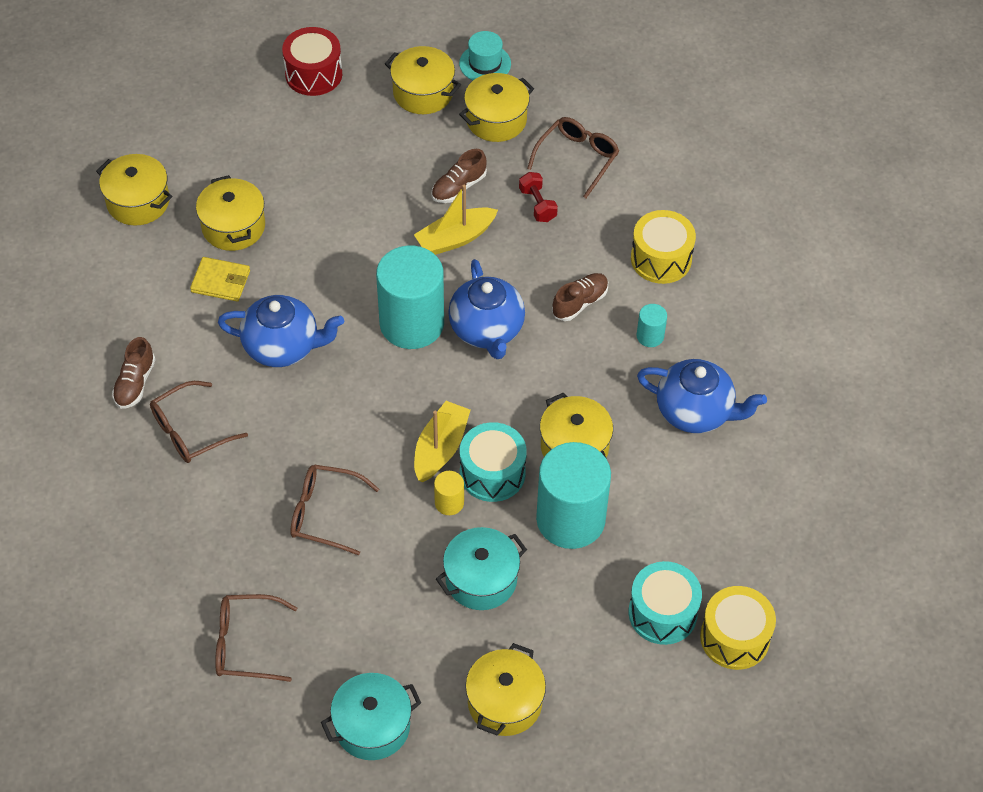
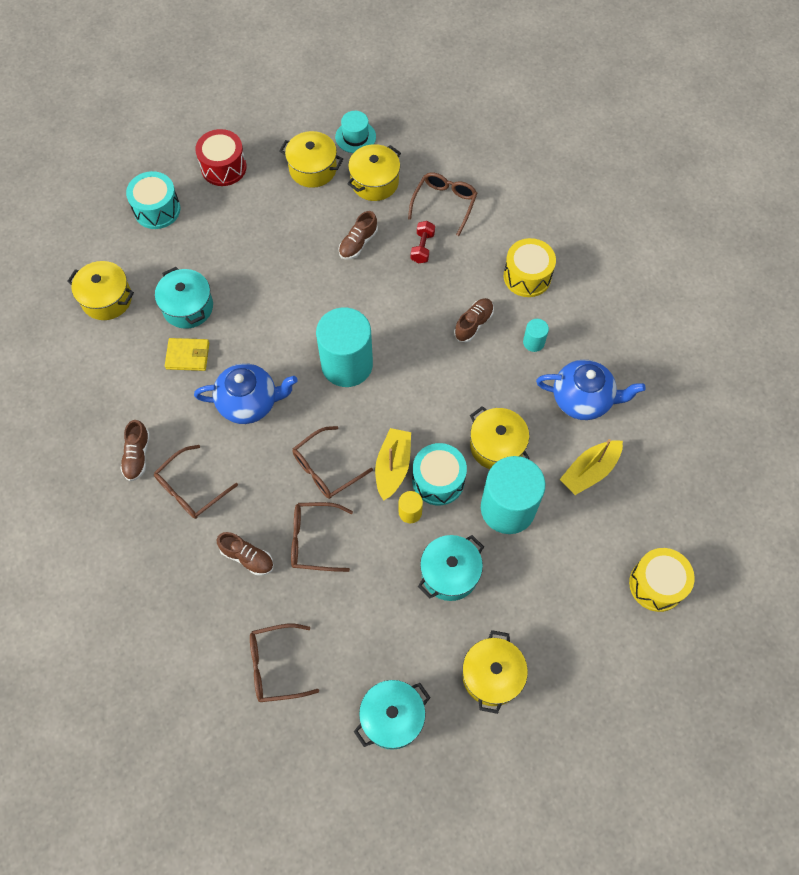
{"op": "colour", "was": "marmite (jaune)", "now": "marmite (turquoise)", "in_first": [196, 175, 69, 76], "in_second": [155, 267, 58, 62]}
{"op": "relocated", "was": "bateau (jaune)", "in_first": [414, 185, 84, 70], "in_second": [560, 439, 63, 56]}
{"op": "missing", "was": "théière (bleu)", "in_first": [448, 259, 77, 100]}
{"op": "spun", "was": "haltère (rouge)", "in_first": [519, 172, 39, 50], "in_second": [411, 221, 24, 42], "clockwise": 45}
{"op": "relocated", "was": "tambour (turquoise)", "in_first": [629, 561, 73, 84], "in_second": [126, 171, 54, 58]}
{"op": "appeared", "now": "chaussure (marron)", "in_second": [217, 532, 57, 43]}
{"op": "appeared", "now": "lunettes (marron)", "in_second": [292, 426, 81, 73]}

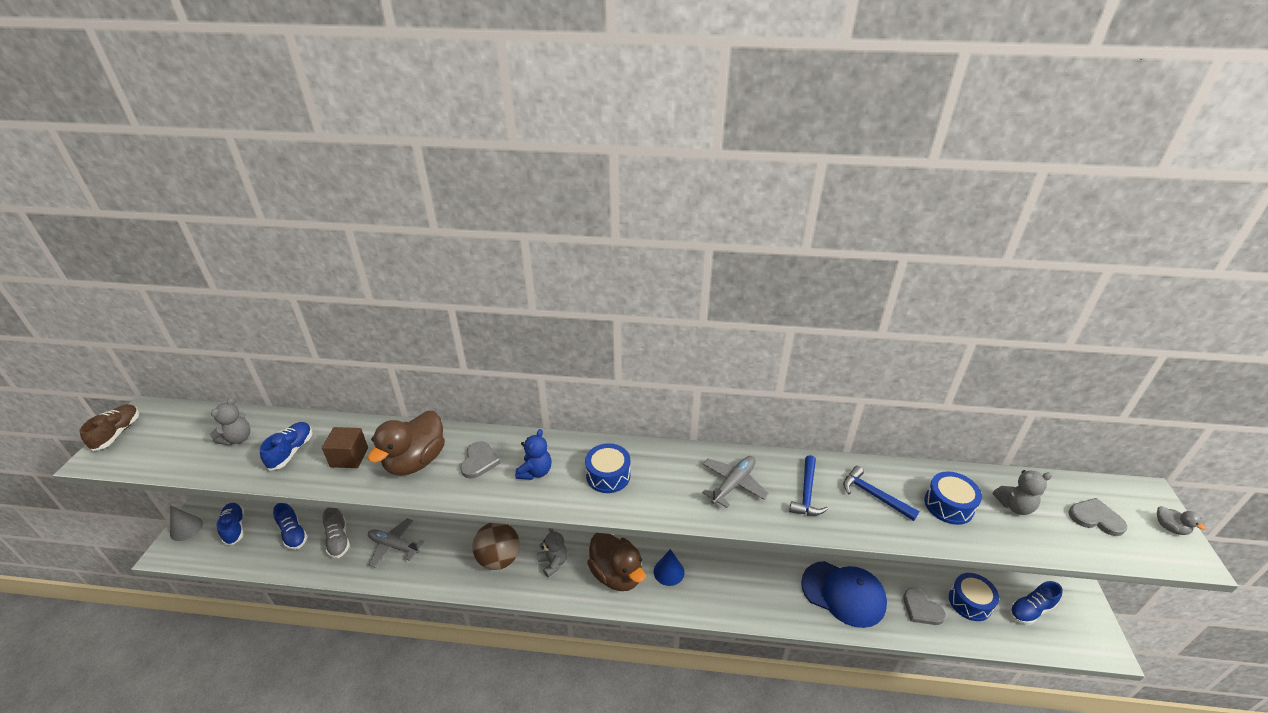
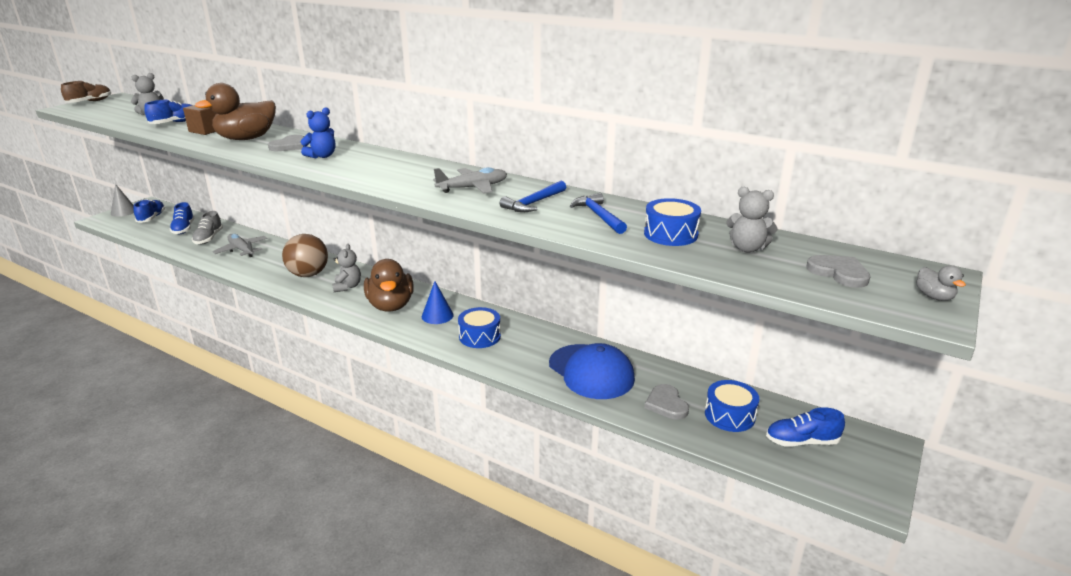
{"op": "relocated", "was": "tambour (bleu)", "in_first": [585, 443, 45, 50], "in_second": [458, 307, 43, 41]}

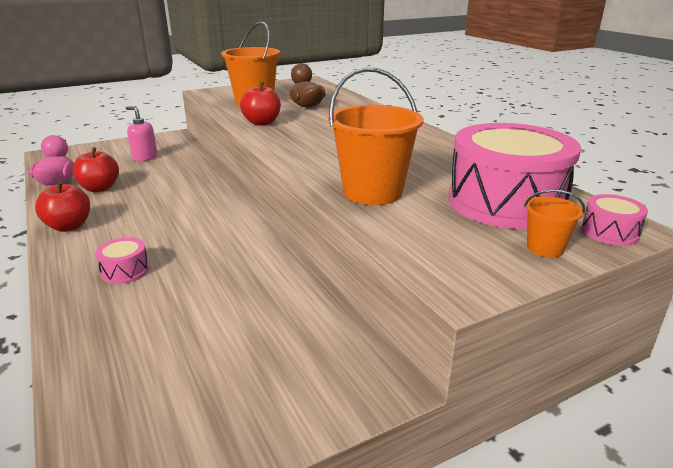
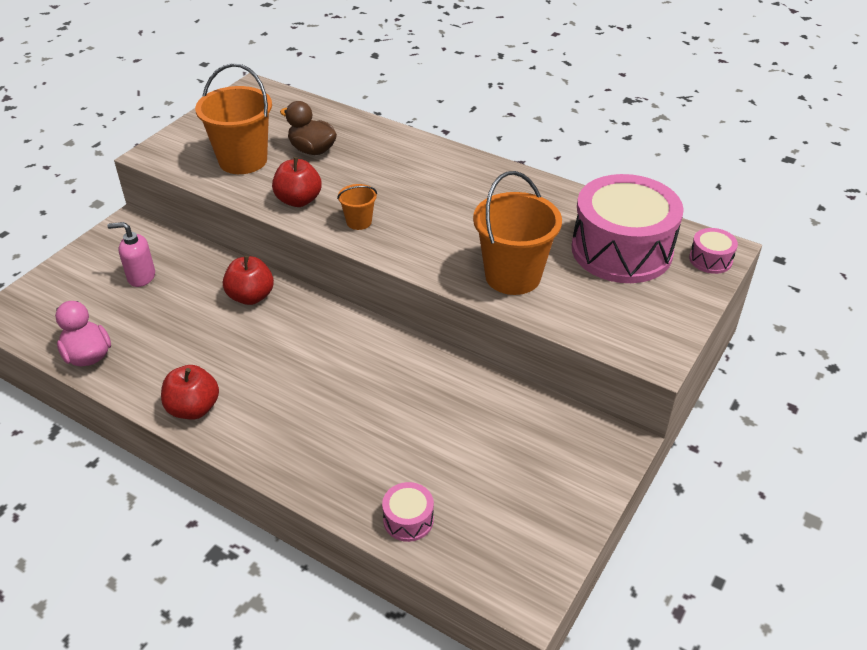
{"op": "relocated", "was": "pomme (rouge)", "in_first": [73, 147, 46, 45], "in_second": [223, 256, 51, 49]}
{"op": "relocated", "was": "tambour (rose)", "in_first": [95, 237, 54, 47], "in_second": [382, 482, 52, 60]}
{"op": "relocated", "was": "seau (orange)", "in_first": [524, 189, 61, 69], "in_second": [337, 184, 40, 46]}

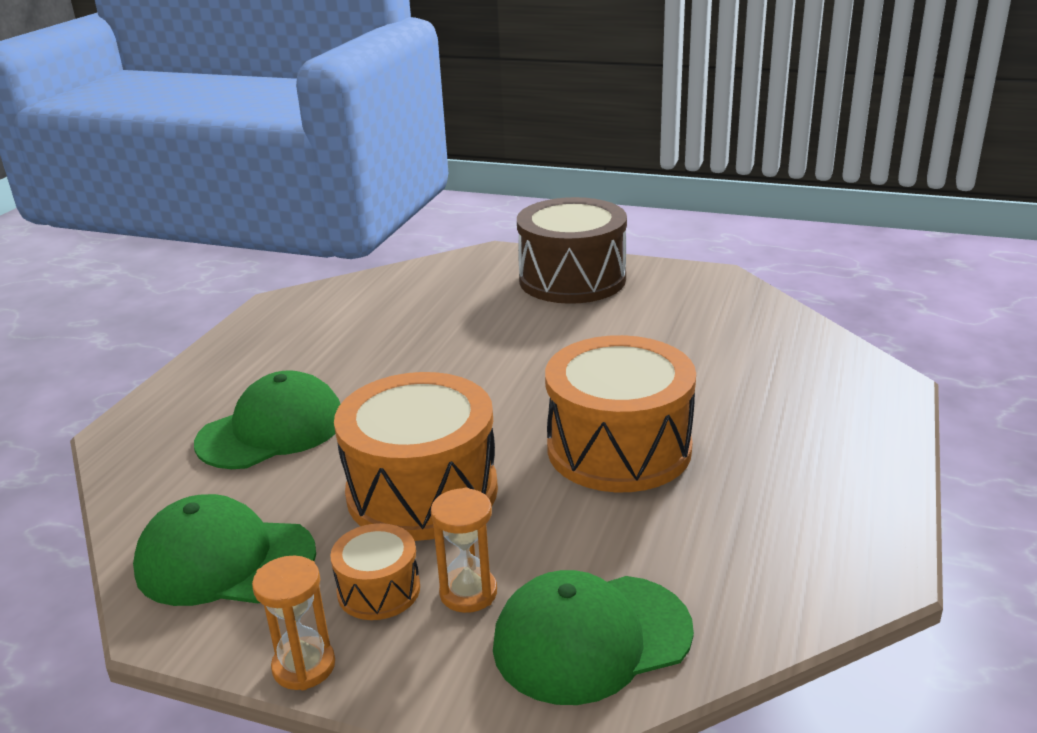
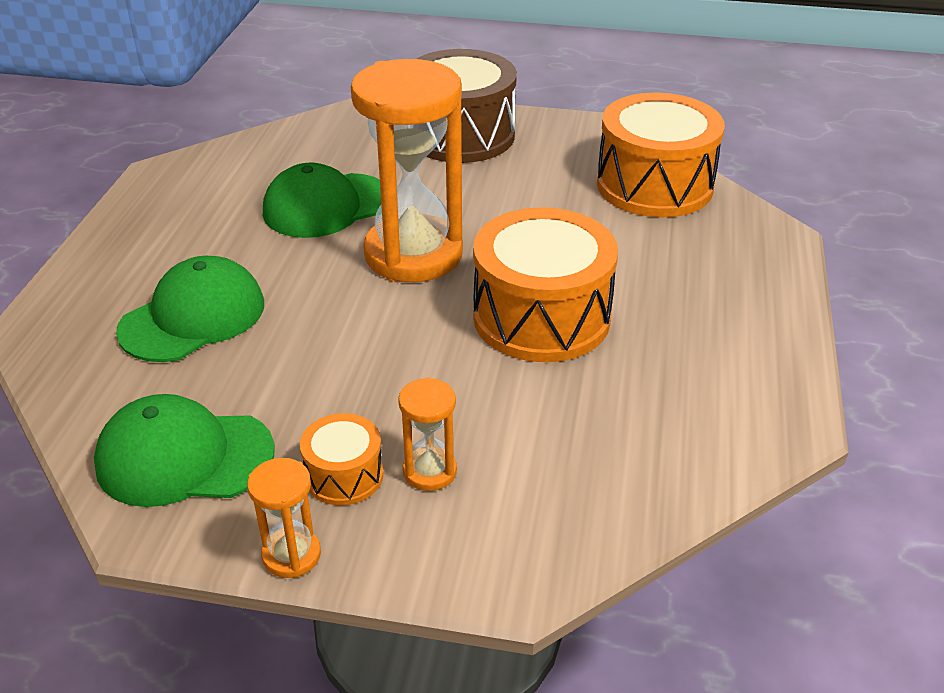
{"op": "relocated", "was": "tambour (orange)", "in_first": [334, 372, 164, 169], "in_second": [597, 93, 128, 124]}
{"op": "relocated", "was": "casquette (vert)", "in_first": [493, 570, 201, 135], "in_second": [263, 163, 118, 75]}
{"op": "appeared", "now": "sablier (orange)", "in_second": [351, 59, 112, 223]}

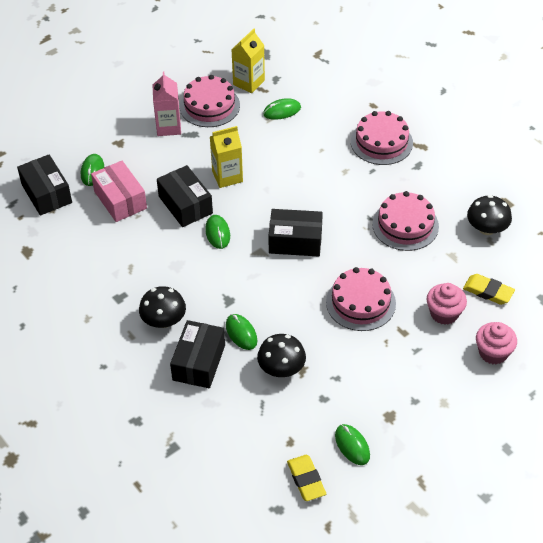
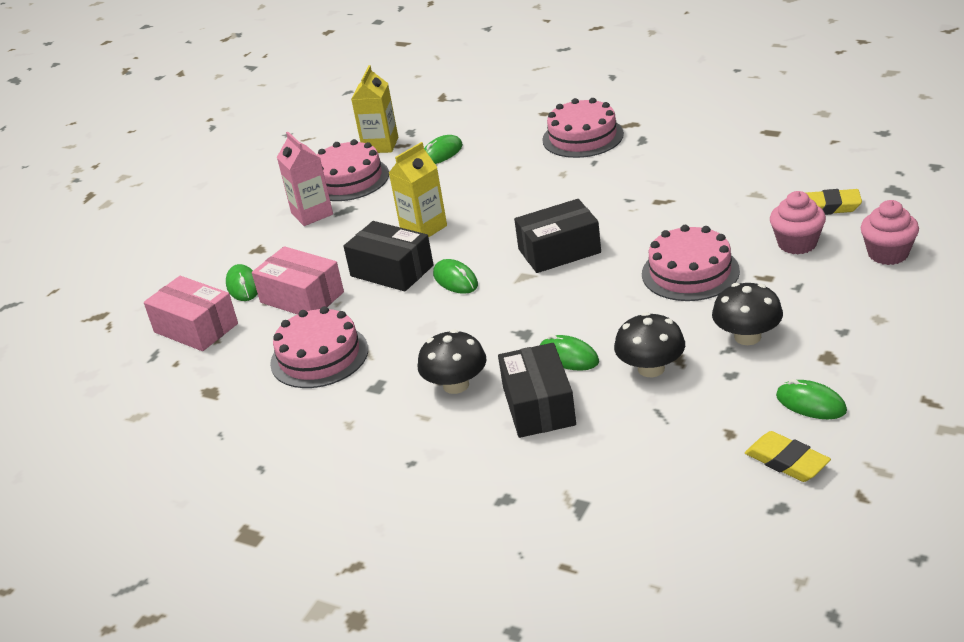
{"op": "colour", "was": "boîte (noir)", "now": "boîte (rose)", "in_first": [17, 155, 55, 61], "in_second": [144, 276, 94, 75]}
{"op": "relocated", "was": "gâteau (rose)", "in_first": [372, 191, 67, 60], "in_second": [270, 306, 98, 82]}
{"op": "relocated", "was": "champignon (noir)", "in_first": [467, 195, 45, 40], "in_second": [712, 283, 71, 62]}

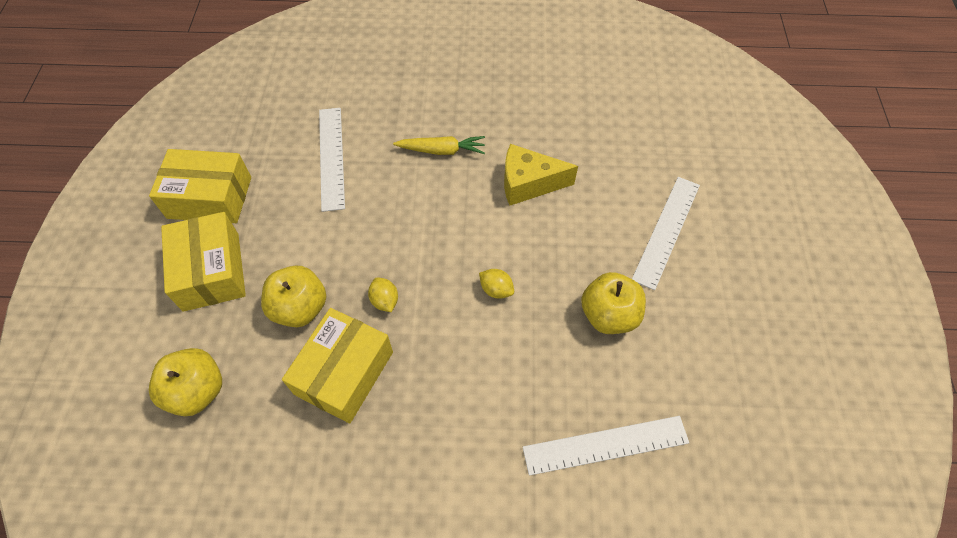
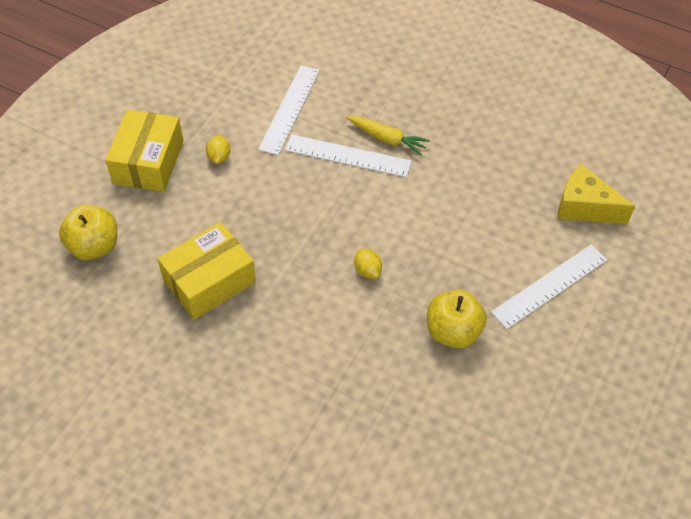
{"op": "missing", "was": "boîte (jaune)", "in_first": [149, 149, 102, 74]}
{"op": "missing", "was": "pomme (jaune)", "in_first": [261, 266, 65, 61]}
{"op": "relocated", "was": "citron (jaune)", "in_first": [368, 277, 30, 35], "in_second": [206, 136, 25, 28]}
{"op": "relocated", "was": "fromage (jaune)", "in_first": [504, 144, 74, 62], "in_second": [558, 164, 77, 60]}
{"op": "relocated", "was": "règle (blanc)", "in_first": [523, 416, 166, 60], "in_second": [285, 134, 127, 43]}

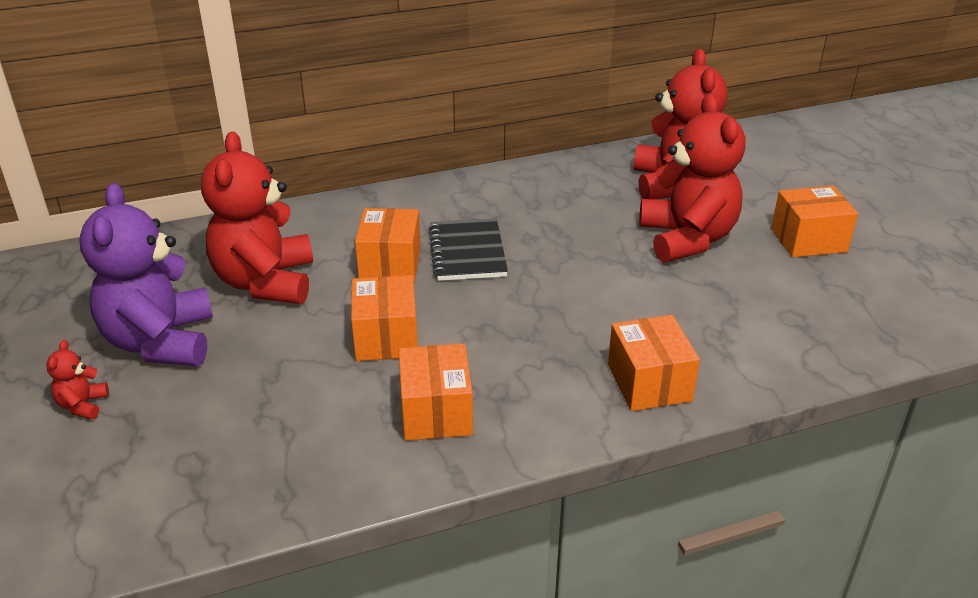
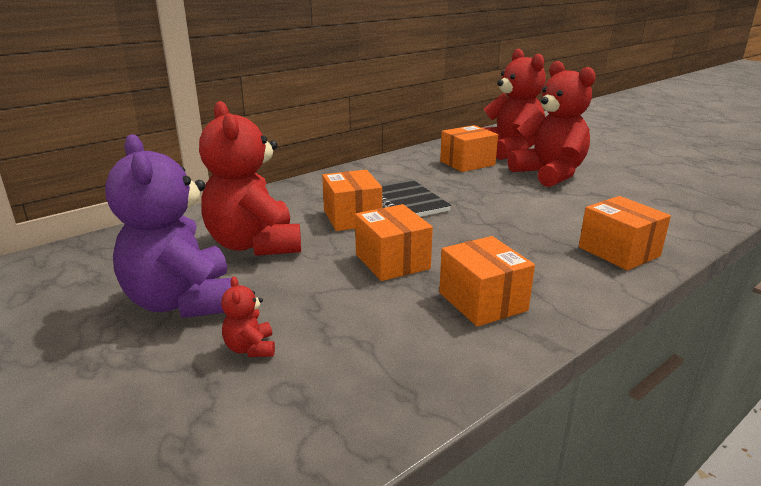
{"op": "relocated", "was": "ours en peluche (rouge)", "in_first": [46, 340, 63, 80], "in_second": [221, 276, 54, 81]}
{"op": "relocated", "was": "boîte (orange)", "in_first": [771, 186, 87, 71], "in_second": [440, 125, 58, 47]}

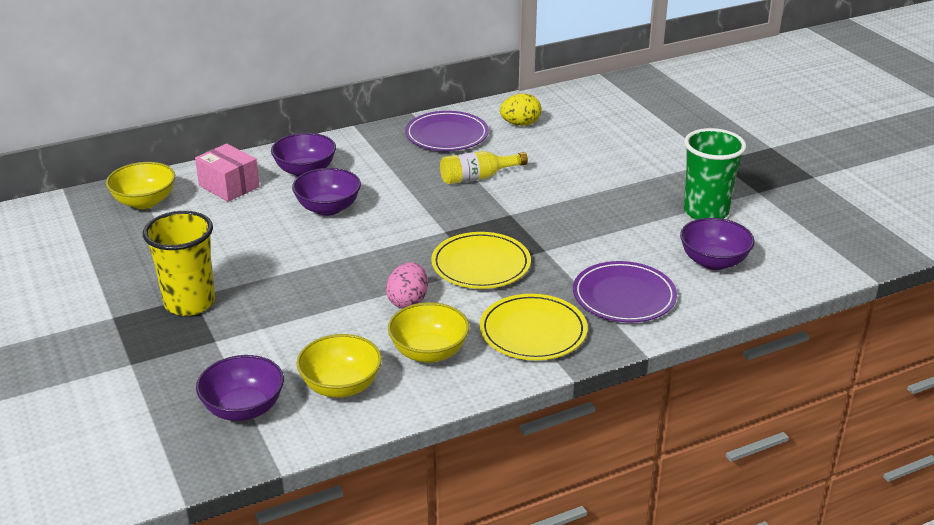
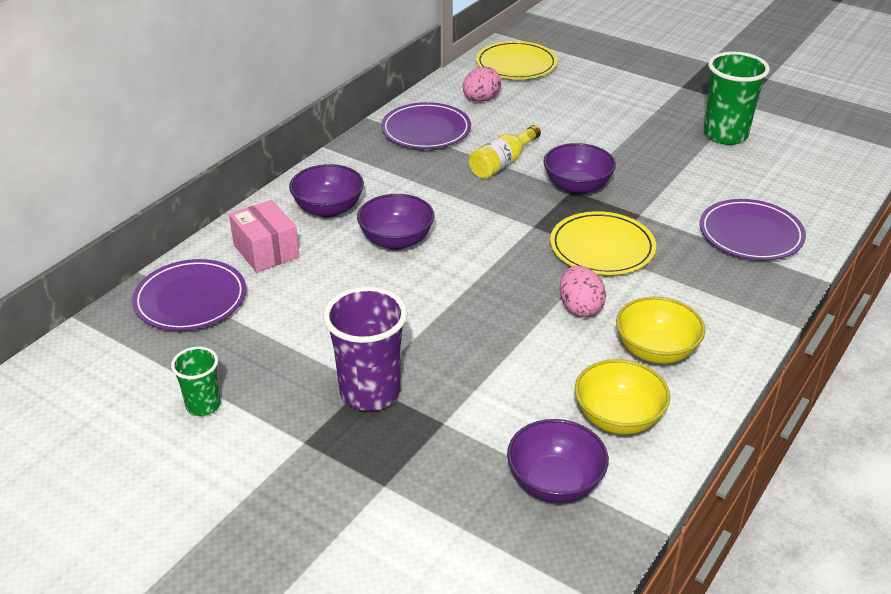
{"op": "exchanged", "was": "bol (jaune)", "now": "assiette (violet)", "in_first": [106, 162, 69, 47], "in_second": [132, 259, 114, 72]}
{"op": "colour", "was": "gobelet (jaune)", "now": "gobelet (violet)", "in_first": [143, 211, 72, 105], "in_second": [323, 287, 84, 124]}
{"op": "spun", "was": "boîte (rose)", "in_first": [195, 143, 64, 59], "in_second": [229, 200, 71, 73], "clockwise": 45}
{"op": "relocated", "was": "assiette (jaune)", "in_first": [480, 294, 108, 66], "in_second": [476, 41, 82, 38]}
{"op": "colour", "was": "œuf (jaune)", "now": "œuf (rose)", "in_first": [500, 94, 41, 32], "in_second": [463, 67, 38, 35]}
{"op": "relocated", "was": "bol (violet)", "in_first": [680, 218, 75, 52], "in_second": [543, 143, 73, 52]}
{"op": "appeared", "now": "gobelet (vert)", "in_second": [171, 347, 50, 69]}

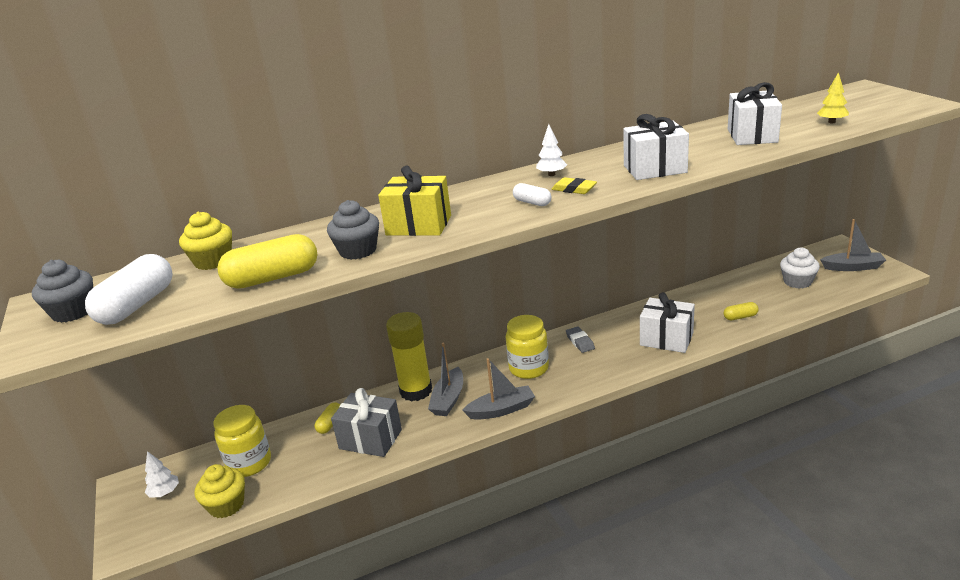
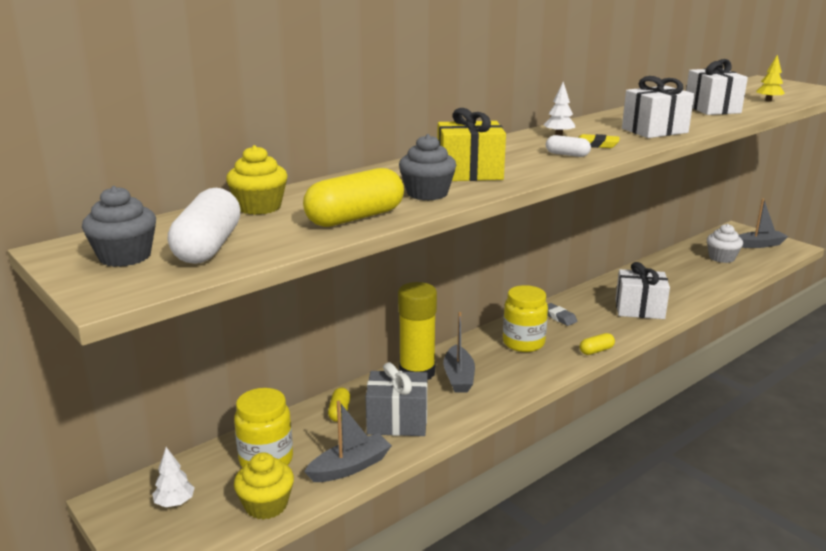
{"op": "relocated", "was": "bateau (gris)", "in_first": [462, 358, 73, 62], "in_second": [304, 400, 88, 82]}
{"op": "relocated", "was": "gélule (jaune)", "in_first": [724, 302, 35, 18], "in_second": [580, 333, 35, 22]}

